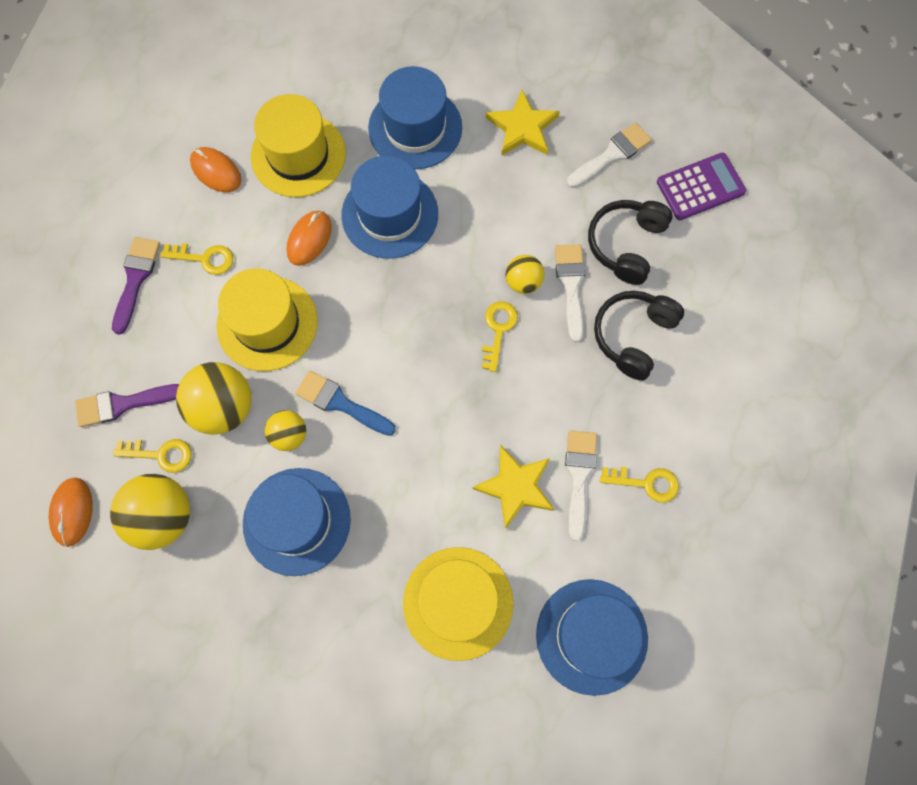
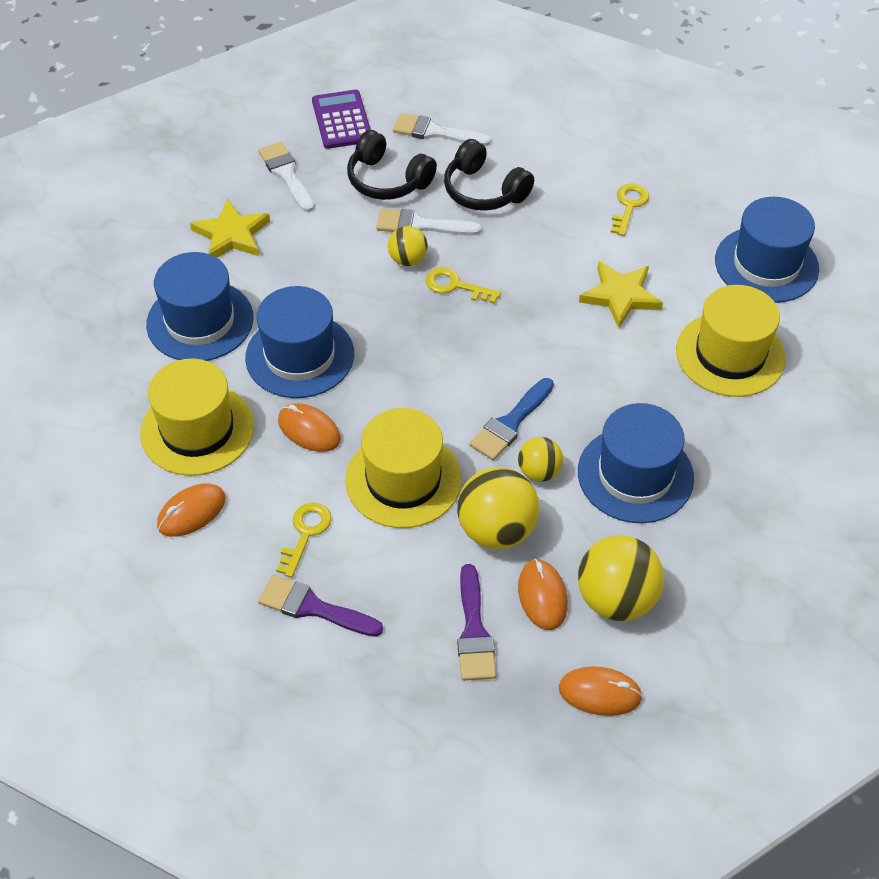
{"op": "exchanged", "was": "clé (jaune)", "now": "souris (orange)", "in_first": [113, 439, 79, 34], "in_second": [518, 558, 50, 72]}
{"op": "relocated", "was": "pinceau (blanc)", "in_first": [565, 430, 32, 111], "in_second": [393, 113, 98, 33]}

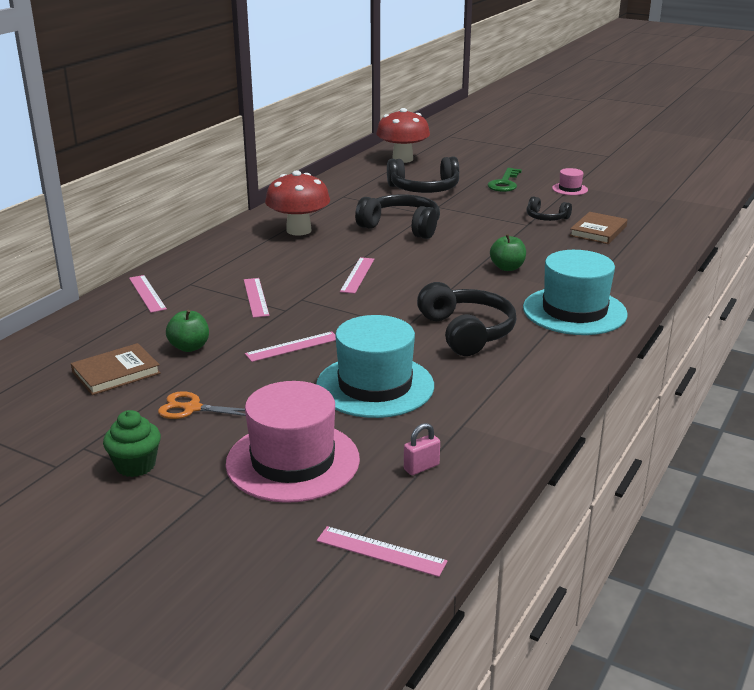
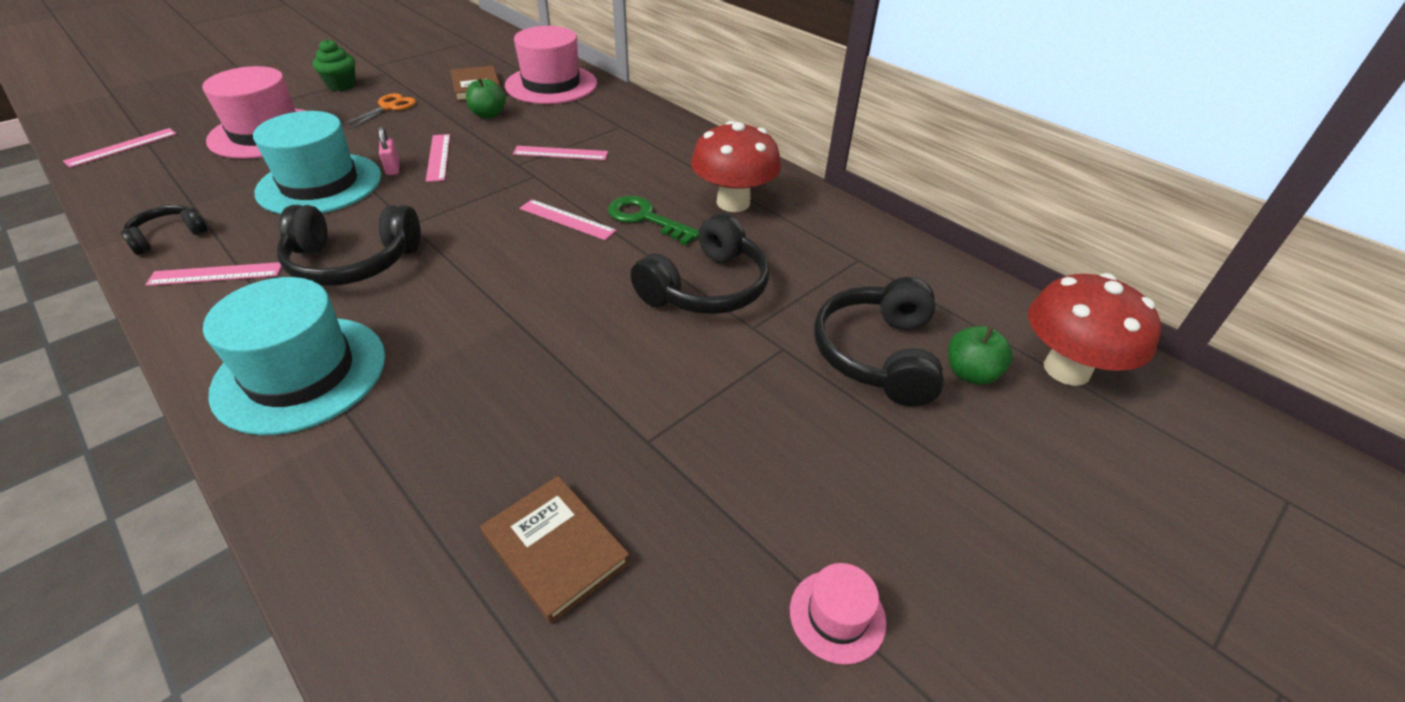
{"op": "relocated", "was": "règle (rose)", "in_first": [129, 275, 38, 38], "in_second": [145, 262, 137, 24]}
{"op": "relocated", "was": "cadenas (rose)", "in_first": [404, 423, 36, 52], "in_second": [378, 127, 22, 48]}
{"op": "relocated", "was": "clé (vert)", "in_first": [488, 168, 34, 24], "in_second": [608, 196, 91, 49]}
{"op": "relocated", "was": "pomme (vert)", "in_first": [490, 234, 36, 37], "in_second": [948, 326, 65, 59]}
{"op": "relocated", "was": "casque audio (noir)", "in_first": [527, 196, 45, 25], "in_second": [121, 205, 87, 50]}
{"op": "appeared", "now": "chapeau (rose)", "in_second": [505, 26, 92, 78]}

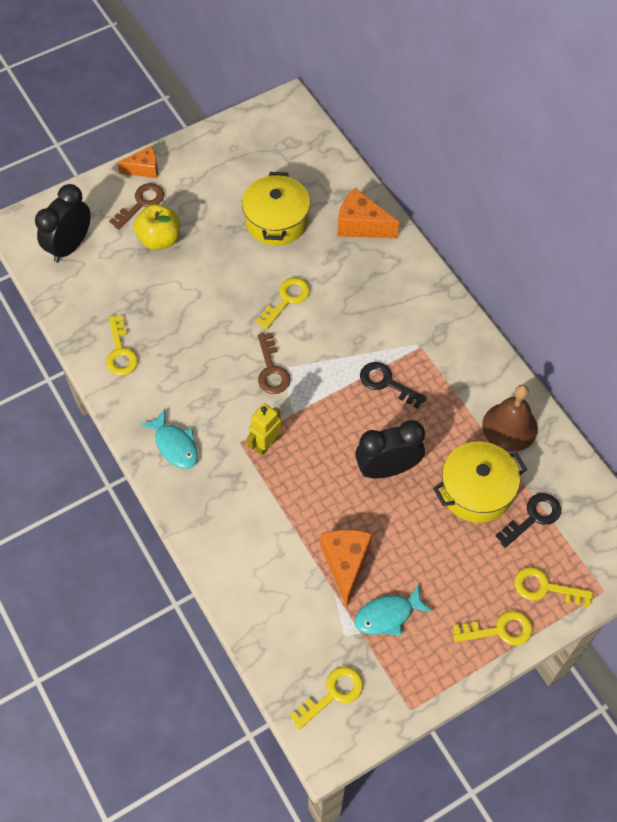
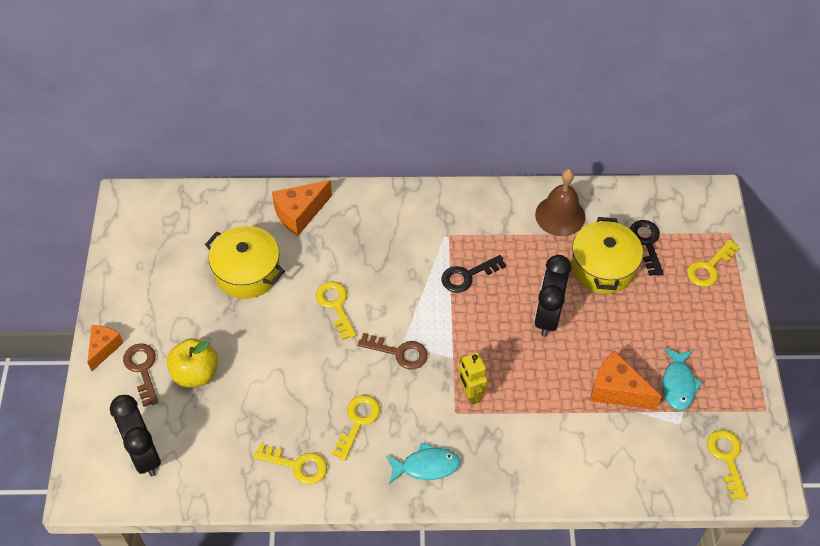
{"op": "relocated", "was": "clé (jaune)", "in_first": [453, 610, 80, 36], "in_second": [332, 395, 48, 66]}

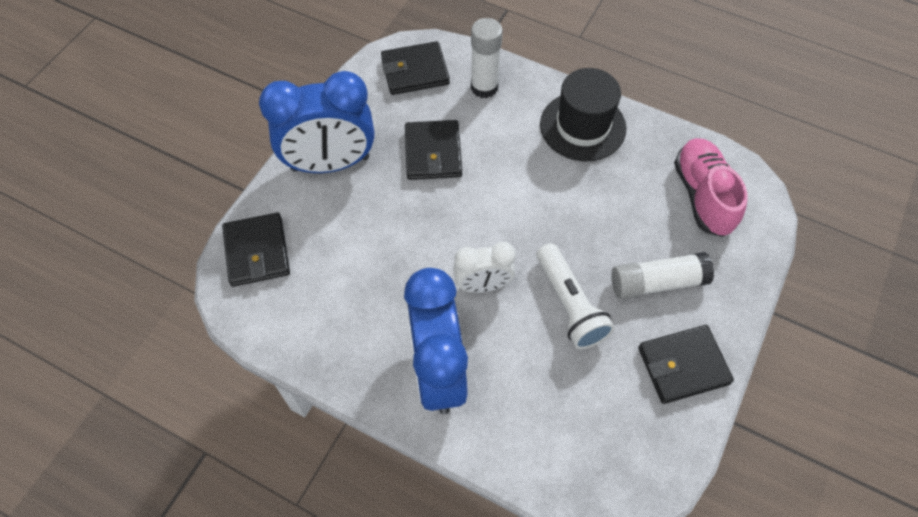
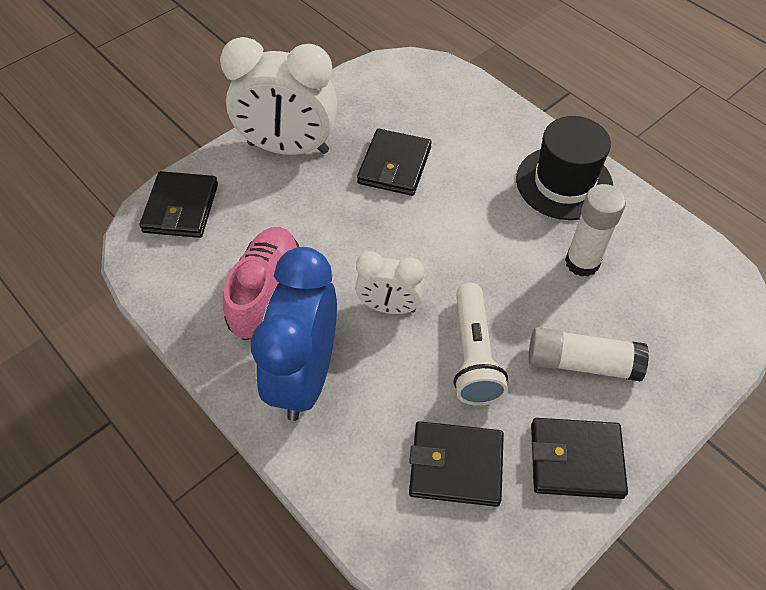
{"op": "colour", "was": "réveil (bleu)", "now": "réveil (blanc)", "in_first": [259, 71, 115, 102], "in_second": [220, 37, 118, 118]}
{"op": "relocated", "was": "portefeuille (noir)", "in_first": [381, 41, 69, 54], "in_second": [409, 421, 95, 86]}
{"op": "relocated", "was": "bâton de colle (blanc)", "in_first": [471, 18, 32, 80], "in_second": [565, 184, 61, 93]}
{"op": "relocated", "was": "chaussure (rose)", "in_first": [674, 138, 73, 99], "in_second": [223, 227, 76, 113]}

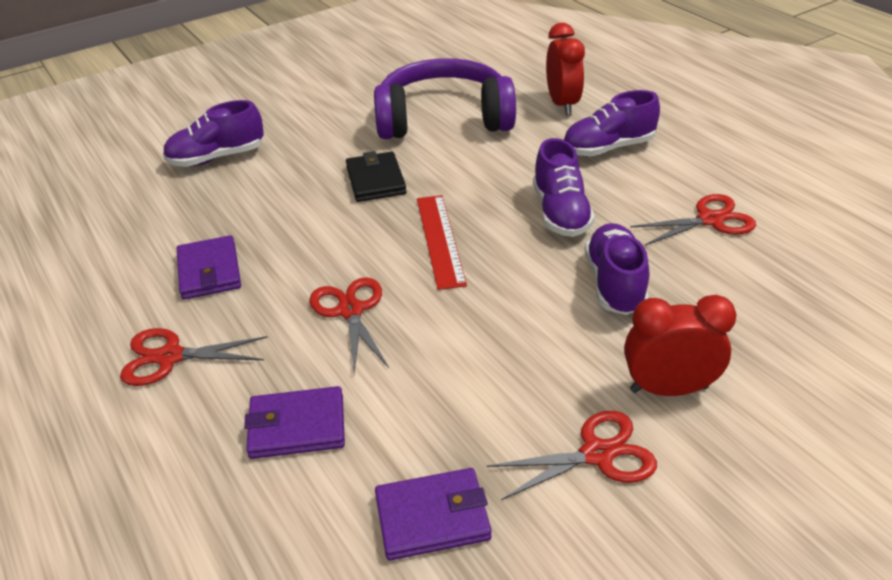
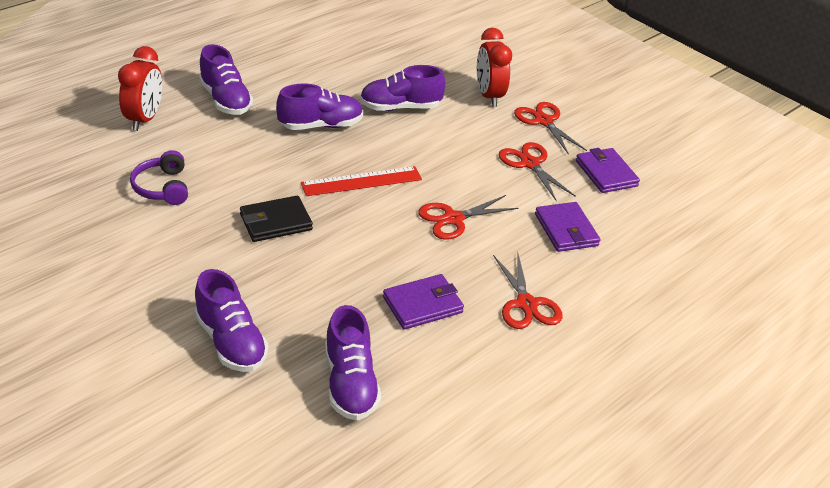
{"op": "size", "was": "casque audio (violet)", "in_first": [374, 58, 142, 81], "in_second": [130, 150, 58, 55], "ratio": 0.47}
{"op": "spun", "was": "réveil (rouge)", "in_first": [546, 23, 39, 92], "in_second": [118, 46, 44, 85], "clockwise": 120}
{"op": "relocated", "was": "ciseaux (rouge)", "in_first": [630, 194, 126, 51], "in_second": [499, 142, 77, 59]}
{"op": "appeared", "now": "chaussure (violet)", "in_second": [325, 305, 56, 115]}

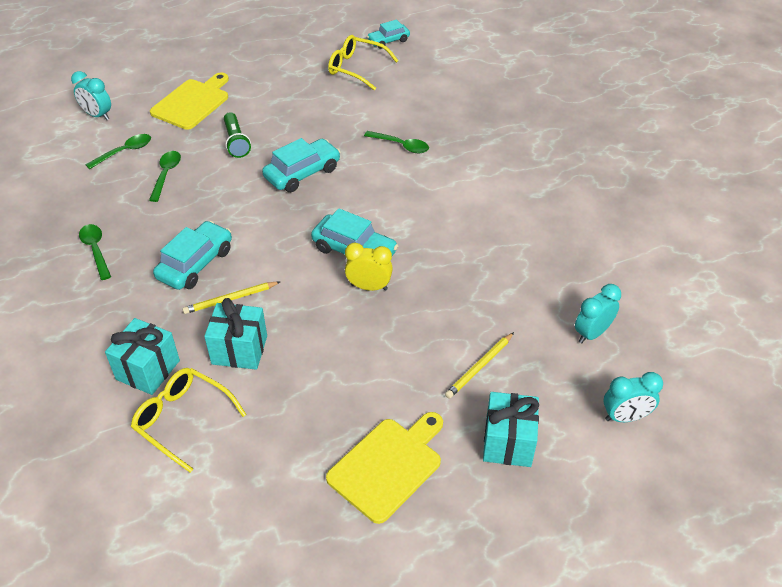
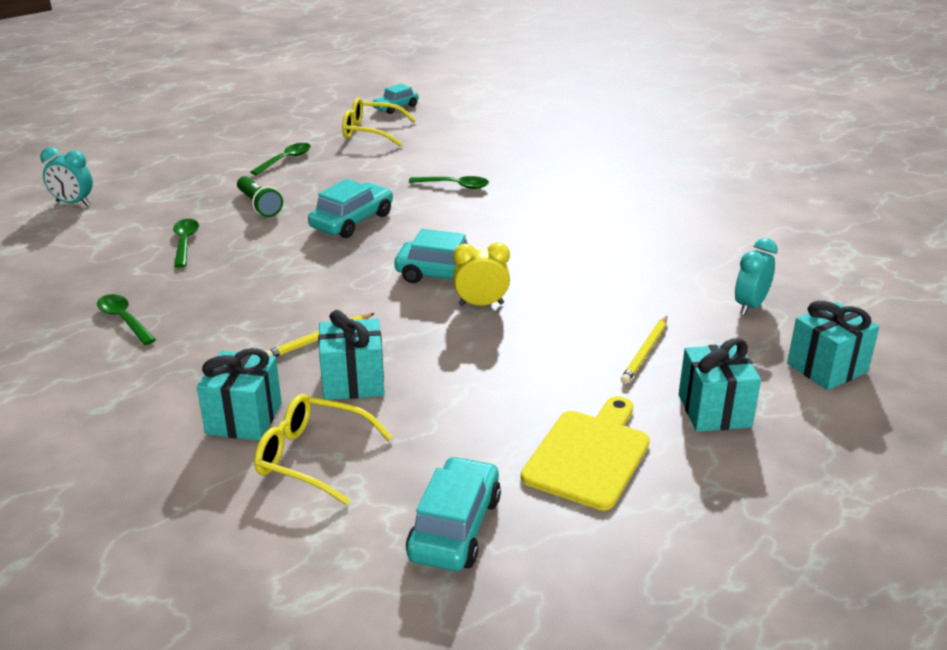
{"op": "relocated", "was": "cuillère (vert)", "in_first": [85, 134, 66, 35], "in_second": [250, 143, 61, 32]}
{"op": "missing", "was": "planche à découper (jaune)", "in_first": [150, 73, 79, 57]}
{"op": "relocated", "was": "voiture (turquoise)", "in_first": [153, 221, 79, 69], "in_second": [406, 456, 95, 115]}
{"op": "exchanged", "was": "réveil (turquoise)", "now": "cadeau (turquoise)", "in_first": [603, 372, 60, 50], "in_second": [787, 301, 92, 89]}

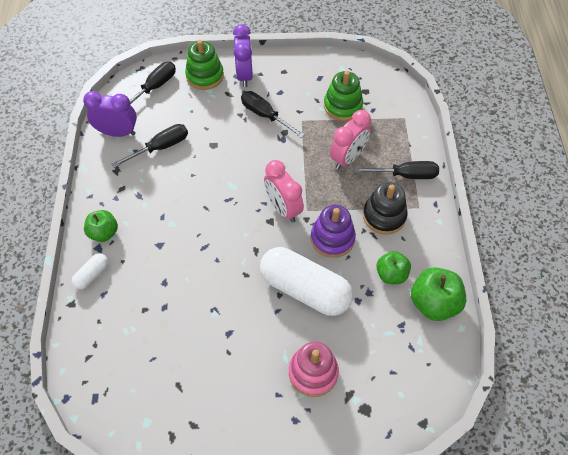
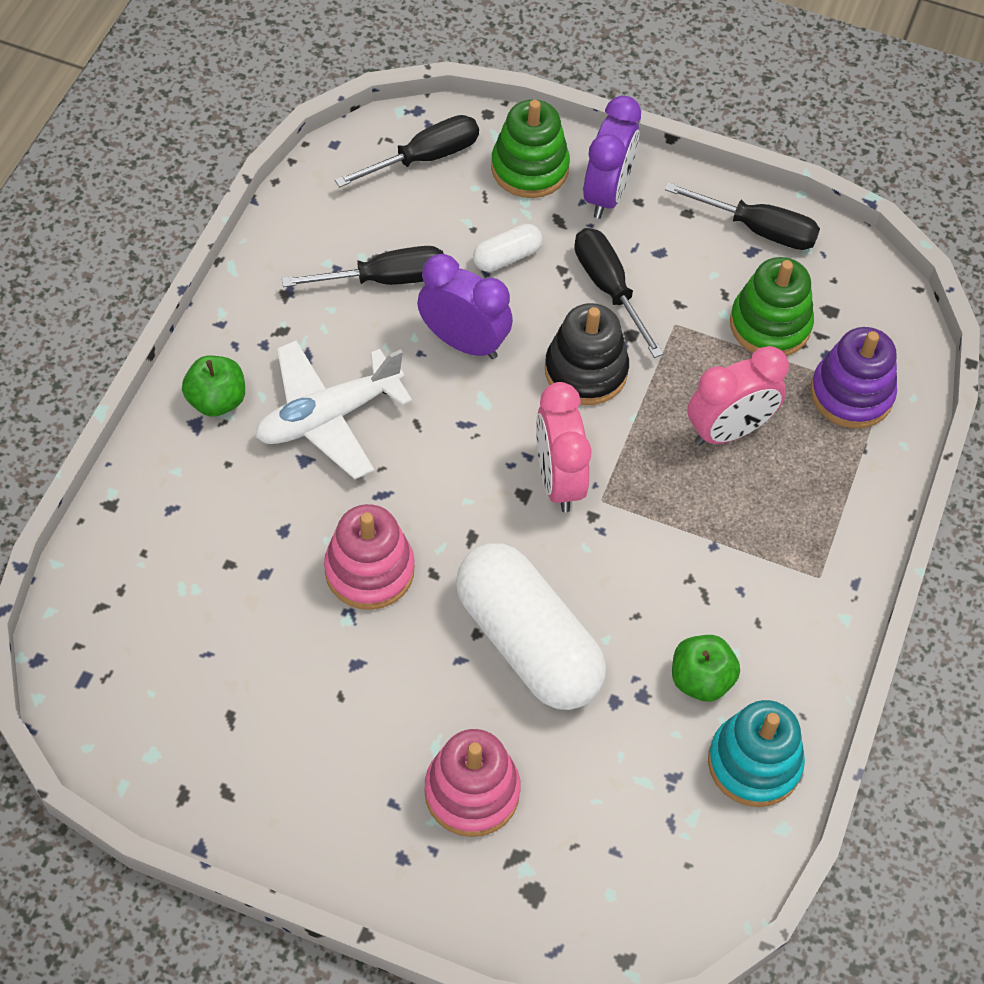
{"op": "relocated", "was": "gélule (blanc)", "in_first": [72, 253, 36, 36], "in_second": [473, 224, 69, 48]}
{"op": "relocated", "was": "réveil (violet)", "in_first": [83, 91, 54, 46], "in_second": [417, 254, 96, 105]}
{"op": "relocated", "was": "jouet à empiler (violet)", "in_first": [311, 205, 45, 53], "in_second": [810, 327, 87, 102]}
{"op": "relocated", "was": "tournevis (noir)", "in_first": [354, 161, 85, 18], "in_second": [665, 182, 155, 68]}
{"op": "relocated", "was": "jouet à empiler (noir)", "in_first": [363, 182, 45, 53], "in_second": [545, 303, 84, 102]}
{"op": "exchanged", "was": "pomme (vert)", "now": "jouet à empiler (turquoise)", "in_first": [411, 267, 55, 54], "in_second": [708, 700, 97, 107]}
{"op": "appeared", "now": "avion (blanc)", "in_second": [256, 340, 156, 139]}
{"op": "appeared", "now": "jouet à empiler (rose)", "in_second": [324, 504, 90, 106]}

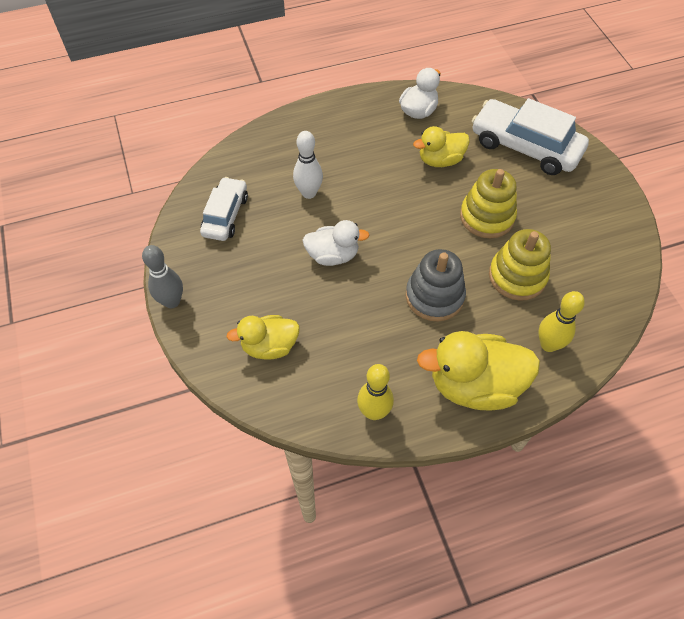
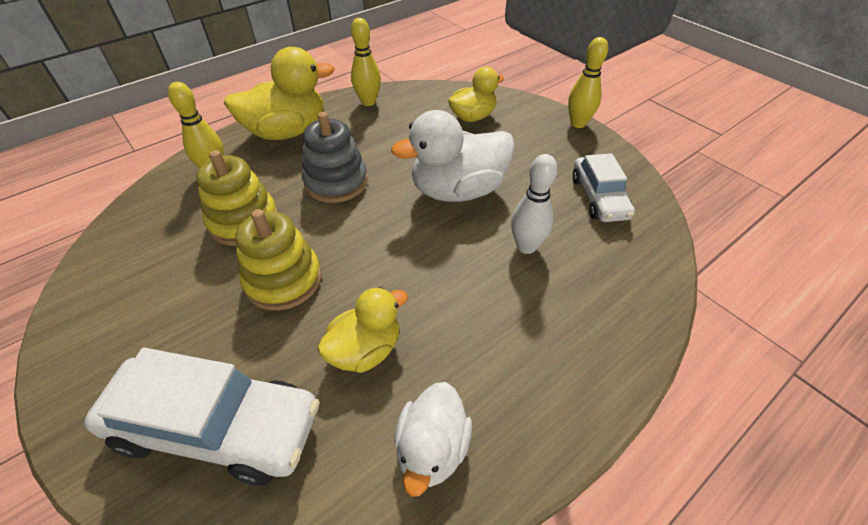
{"op": "colour", "was": "quille (gris)", "now": "quille (jaune)", "in_first": [142, 245, 41, 63], "in_second": [568, 37, 40, 91]}
{"op": "size", "was": "canard (blanc)", "in_first": [302, 220, 68, 46], "in_second": [391, 110, 124, 92], "ratio": 1.63}

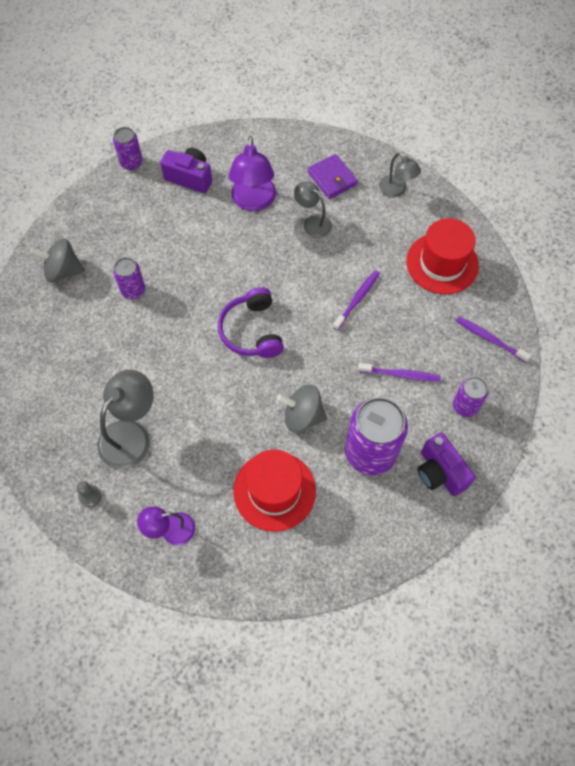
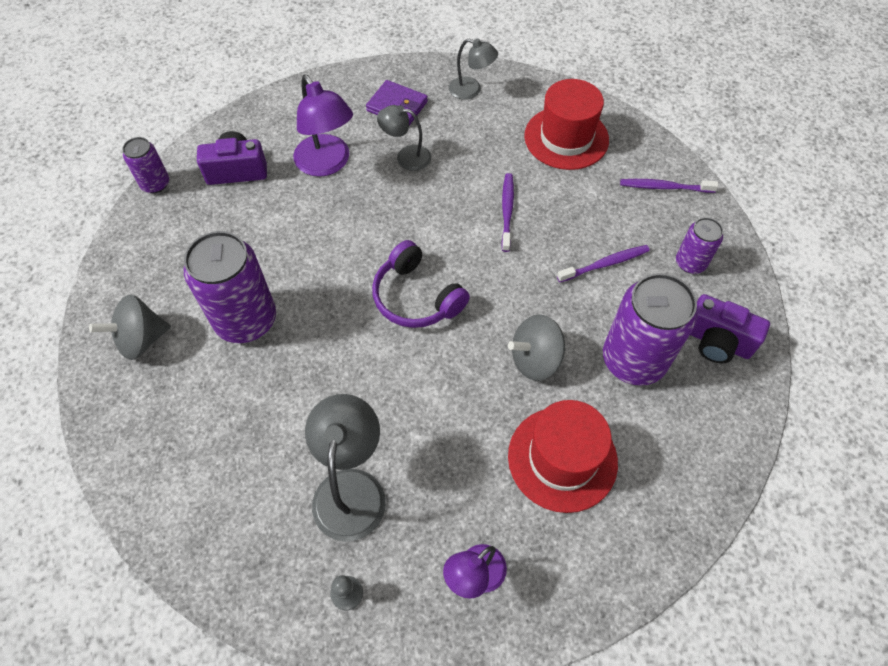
{"op": "size", "was": "canette (violet)", "in_first": [113, 257, 32, 42], "in_second": [184, 231, 92, 112], "ratio": 1.9}

